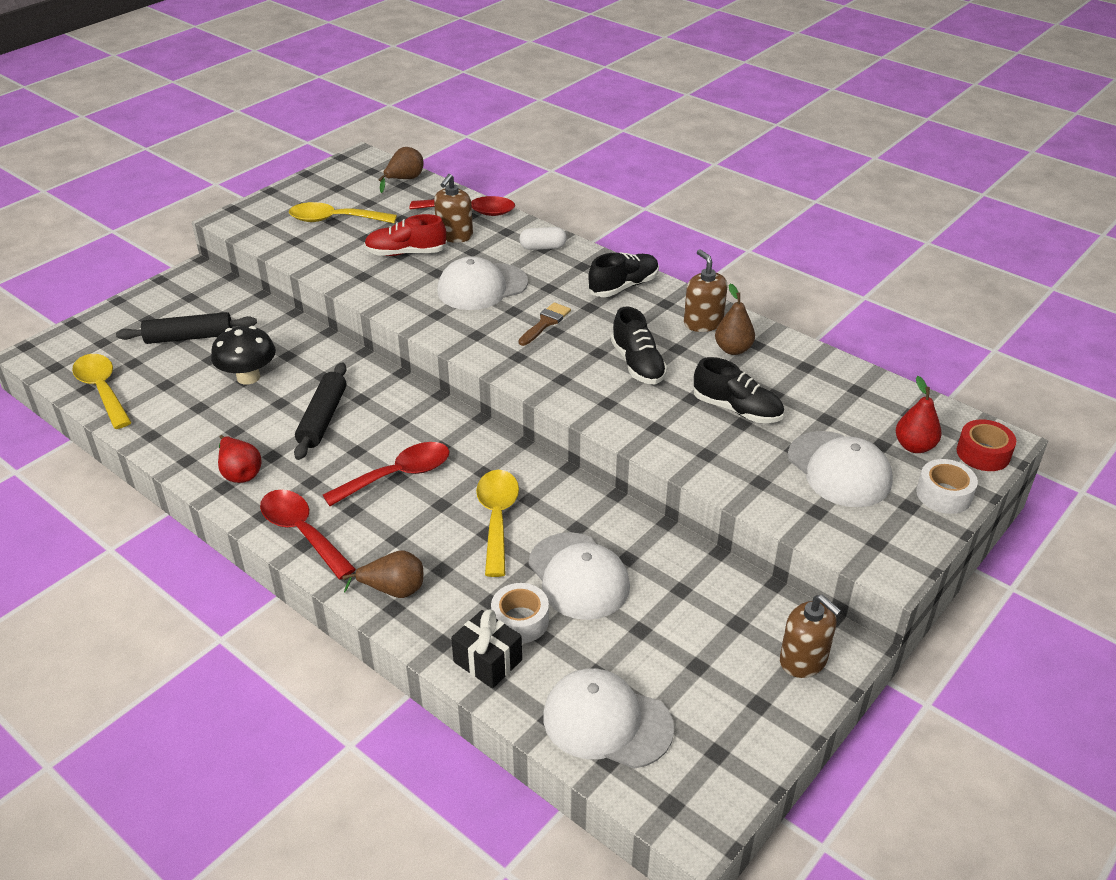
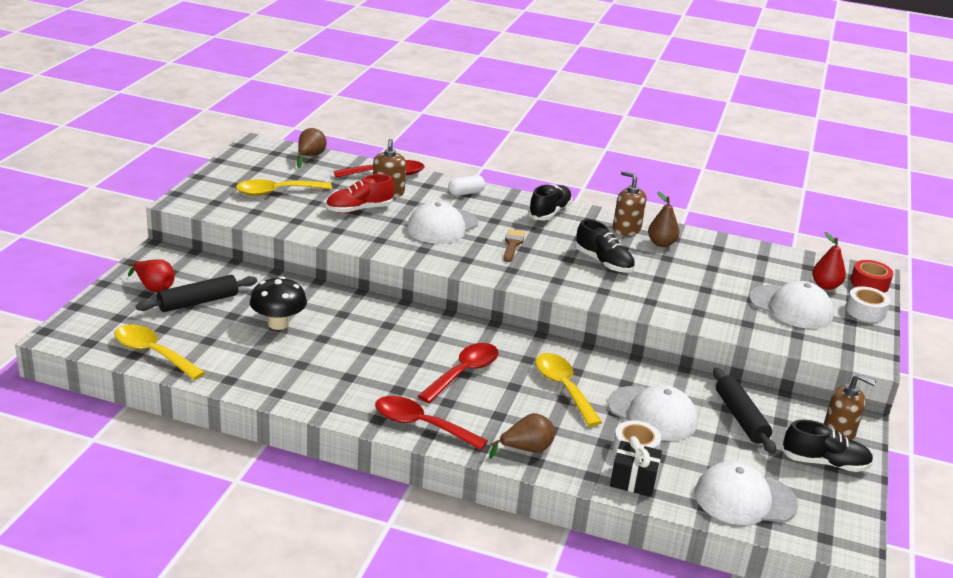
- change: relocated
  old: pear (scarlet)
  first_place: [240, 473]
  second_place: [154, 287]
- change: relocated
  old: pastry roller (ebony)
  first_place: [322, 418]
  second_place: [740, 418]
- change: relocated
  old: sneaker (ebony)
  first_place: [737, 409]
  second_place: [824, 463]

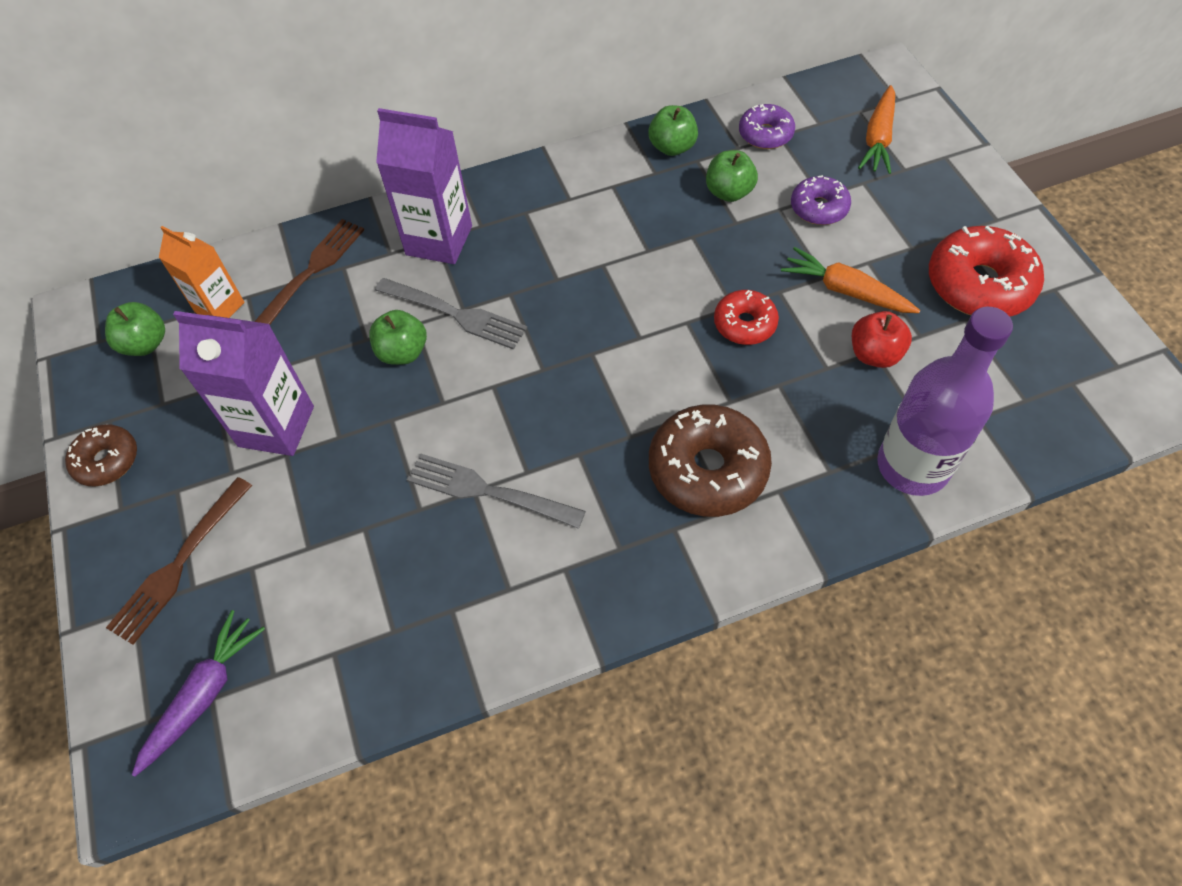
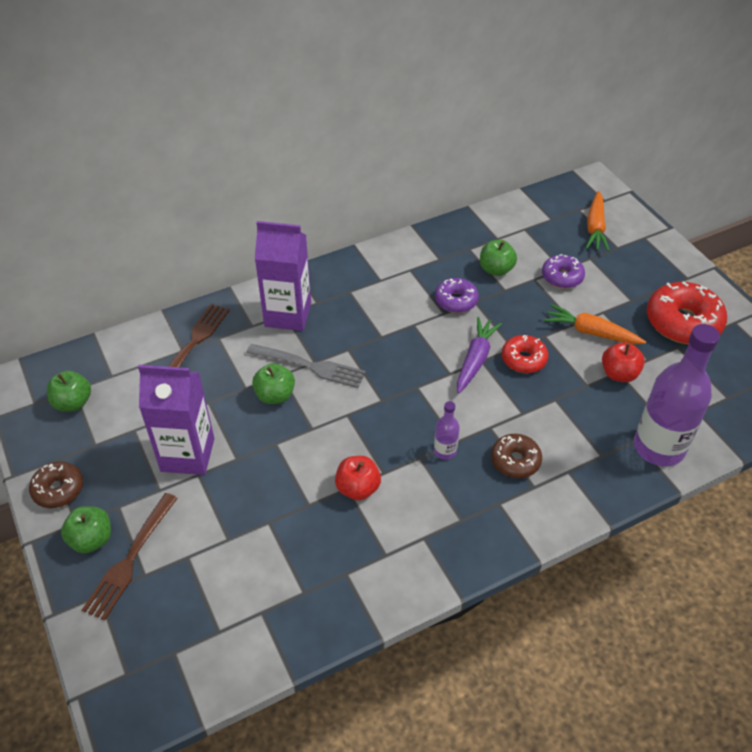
- change: missing
  old: juice carton (orange)
  first_place: [220, 307]
- change: appeared
  new: drink bottle (violet)
  second_place: [445, 451]
- change: relocated
  old: carrot (violet)
  first_place: [204, 694]
  second_place: [475, 359]
- change: relocated
  old: apple fruit (leaf-green)
  first_place: [672, 147]
  second_place: [92, 539]
- change: relocated
  old: glazed donut (violet)
  first_place: [765, 134]
  second_place: [456, 301]
- change: exchanged
  old: dinner fork (grey)
  new: apple fruit (scarlet)
  first_place: [488, 491]
  second_place: [358, 488]
- change: size
  old: glazed donut (russet)
  first_place: [707, 470]
  second_place: [515, 461]
  factor: 0.58

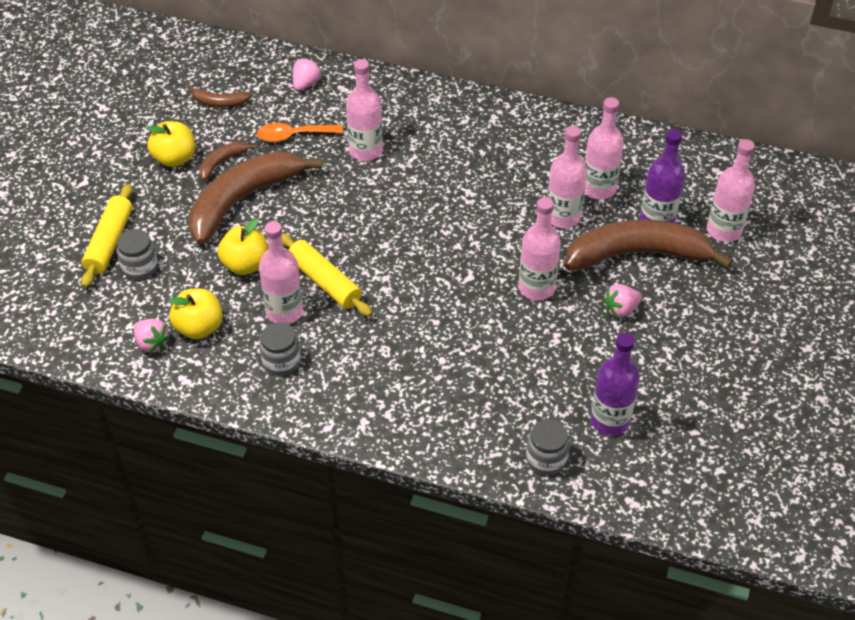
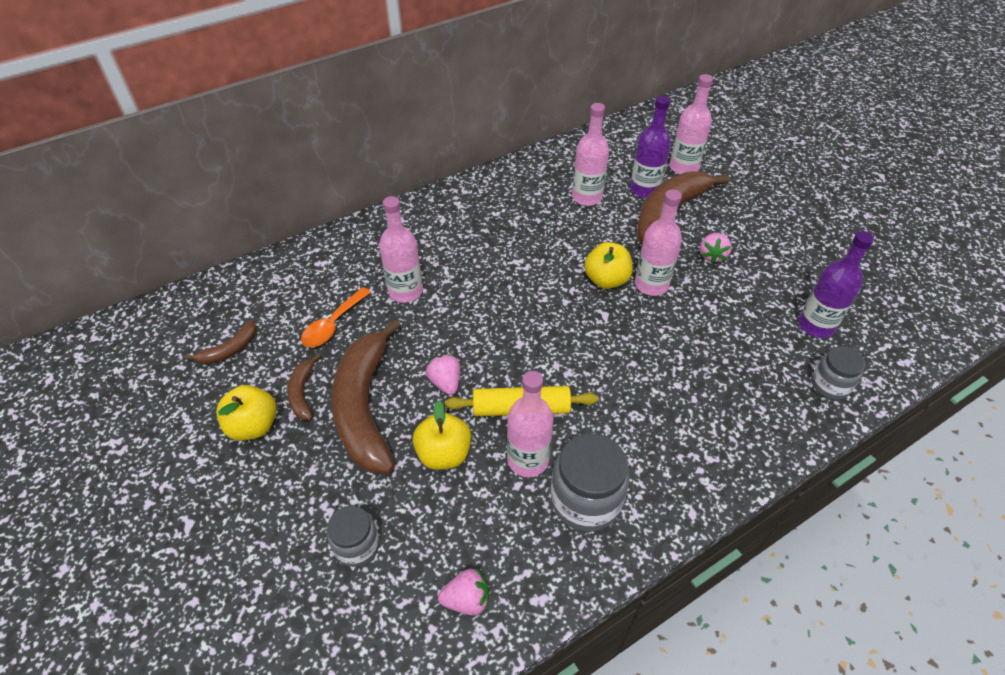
- change: missing
  old: pastry roller (bright yellow)
  first_place: [109, 242]
- change: missing
  old: drink bottle (rosy)
  first_place: [563, 217]
- change: relocated
  old: apple fruit (bright yellow)
  first_place: [199, 327]
  second_place: [606, 280]
- change: relocated
  old: strawberry (rosy)
  first_place: [306, 84]
  second_place: [445, 382]
- change: size
  old: jam jar (grey)
  first_place: [281, 361]
  second_place: [585, 500]
  factor: 1.63

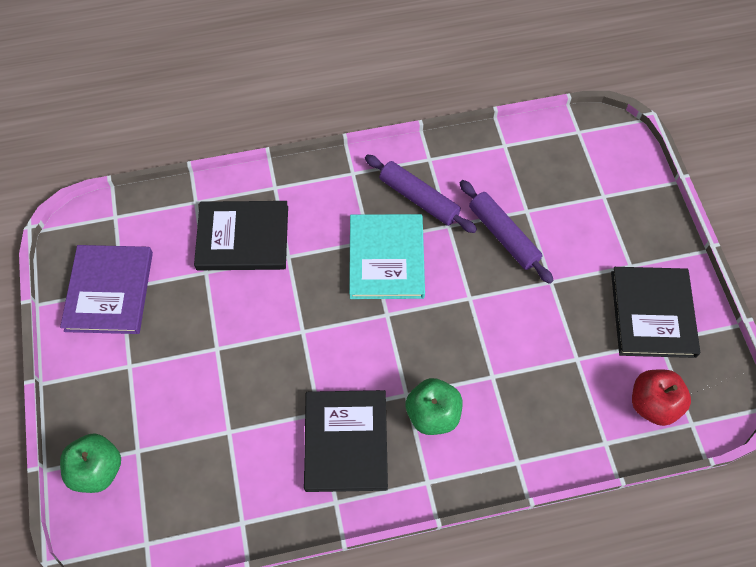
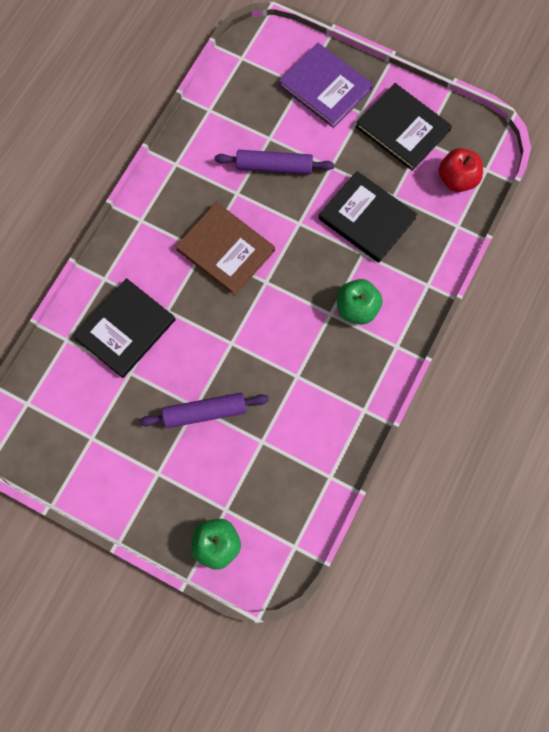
- change: relocated
  old: hardback (violet)
  first_place: [109, 291]
  second_place: [325, 87]
- change: relocated
  old: hardback (ebony)
  first_place: [346, 441]
  second_place: [367, 218]
- change: relocated
  old: pastry roller (violet)
  first_place: [419, 199]
  second_place: [205, 412]
- change: colour
  old: hardback (aqua)
  new: hardback (russet)
  first_place: [386, 258]
  second_place: [225, 250]

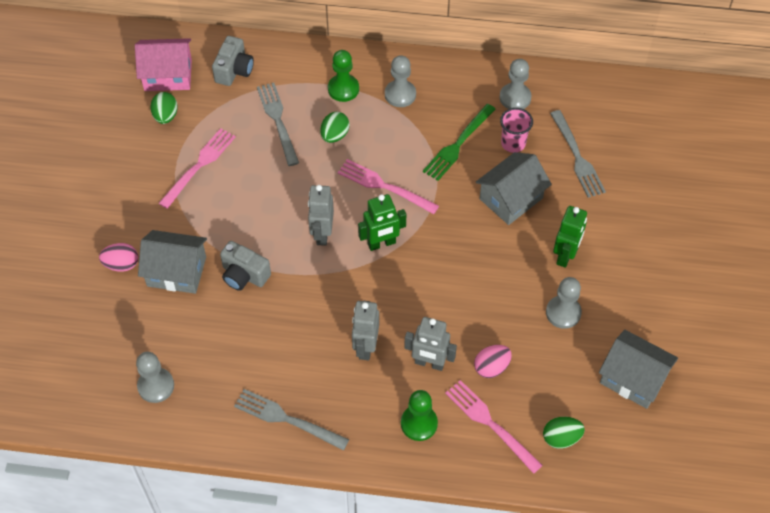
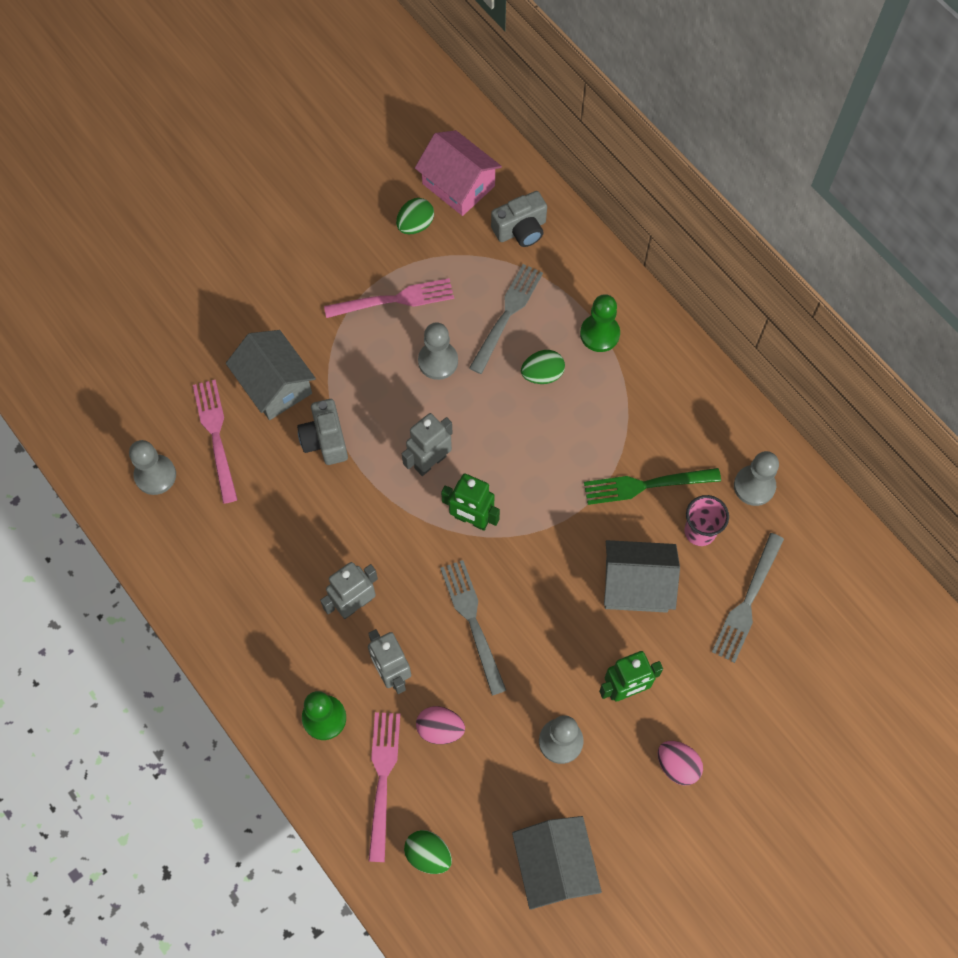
- change: relocated
  old: egg shape (rosy)
  first_place: [121, 264]
  second_place: [677, 765]
- change: relocated
  old: dinner fork (grey)
  first_place: [286, 419]
  second_place: [472, 621]
- change: relocated
  old: dinner fork (rosy)
  first_place: [384, 186]
  second_place: [215, 435]
- change: relocated
  old: chess pawn (grey)
  first_place: [400, 94]
  second_place: [438, 361]

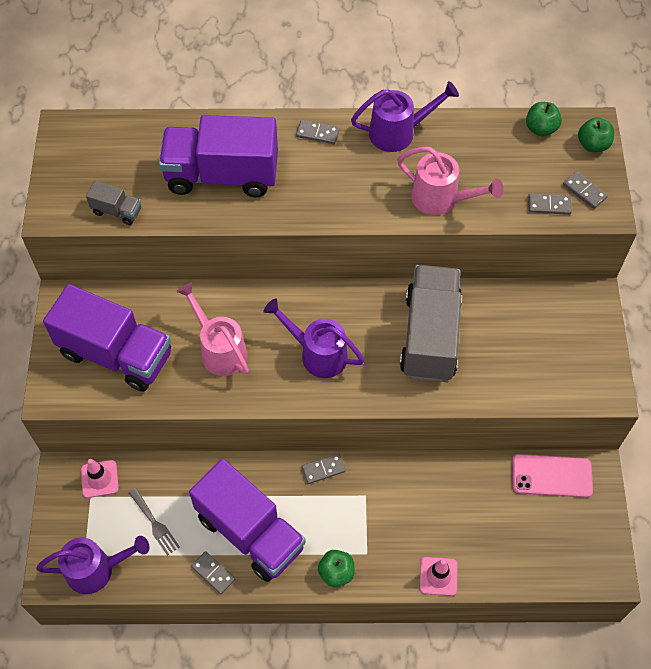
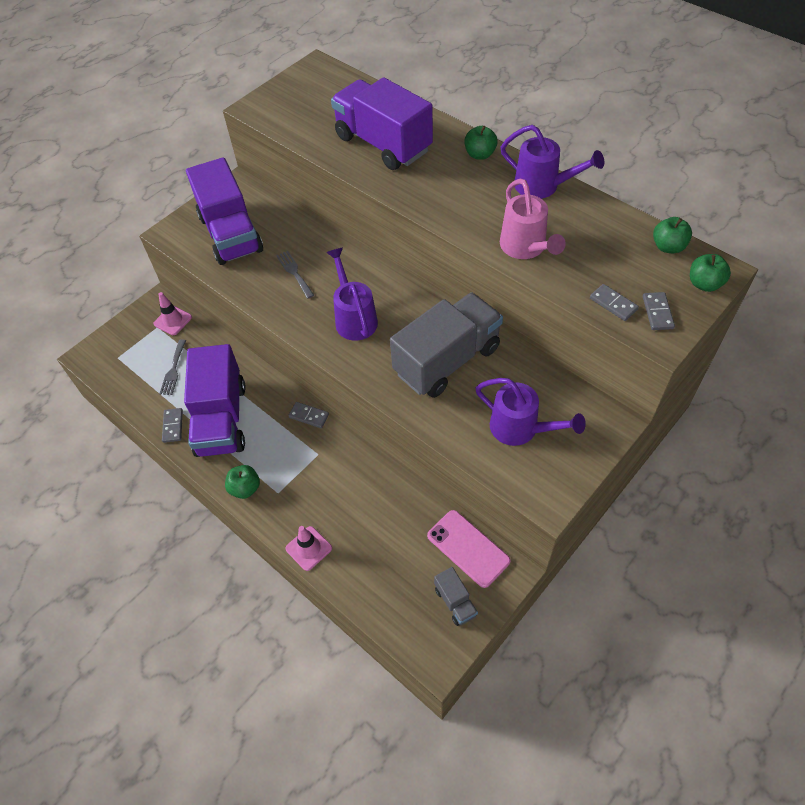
- change: relocated
  old: watering can (violet)
  first_place: [97, 569]
  second_place: [520, 429]
- change: relocated
  old: lorry (grey)
  first_place: [117, 211]
  second_place: [455, 602]
- change: exchanged
  old: watering can (rosy)
  new: dinner fork (grey)
  first_place: [219, 349]
  second_place: [294, 272]
- change: exchanged
  old: domino tile (grey)
  new: apple fruit (leaf-green)
  first_place: [317, 133]
  second_place: [480, 154]

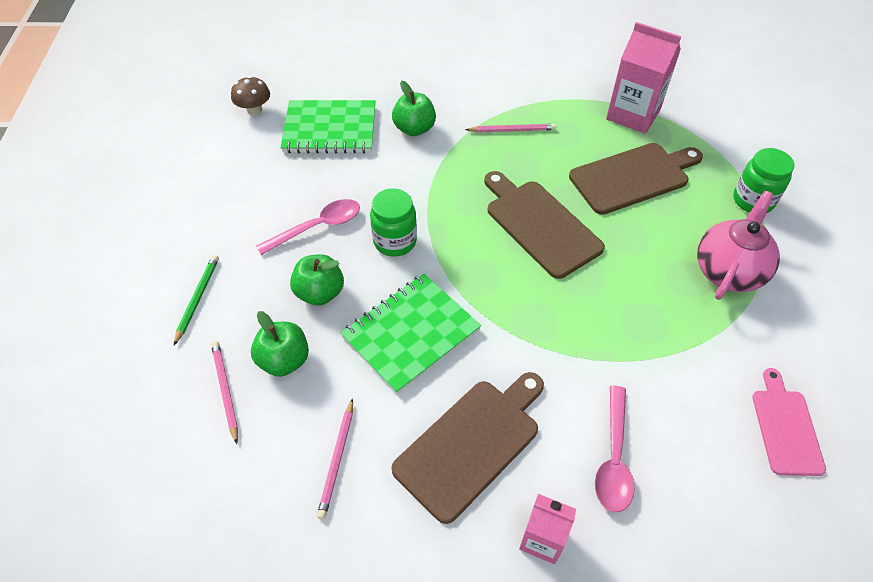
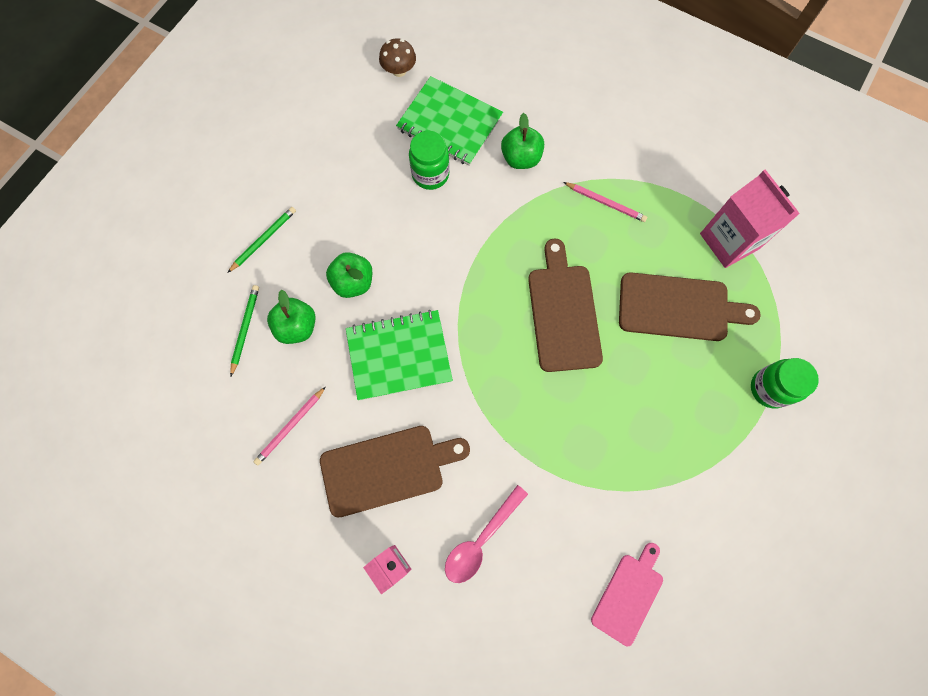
- change: missing
  old: spoon (rosy)
  first_place: [317, 227]
- change: missing
  old: china teapot (rosy)
  first_place: [728, 271]
- change: relocated
  old: jam jar (leaf-green)
  first_place: [395, 241]
  second_place: [430, 174]
- change: colour
  old: lead pencil (rosy)
  new: lead pencil (leaf-green)
  first_place: [225, 390]
  second_place: [245, 329]

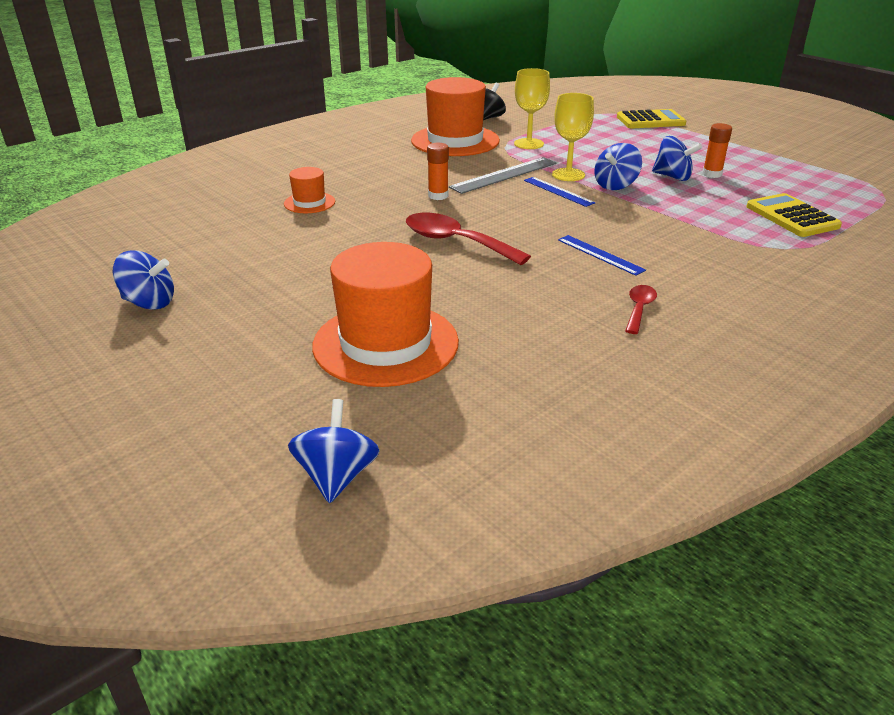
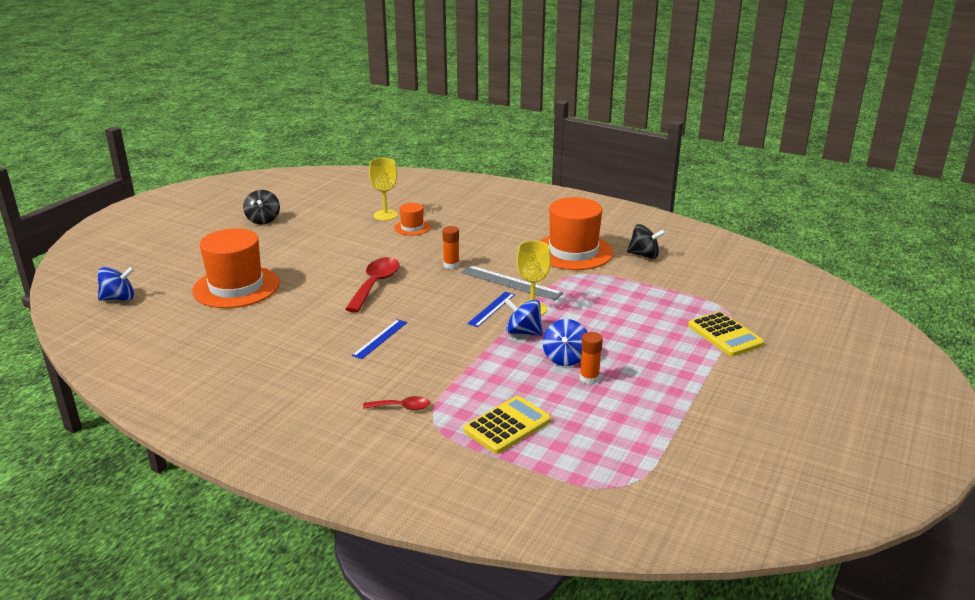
- change: relocated
  old: goblet (bright yellow)
  first_place: [528, 144]
  second_place: [385, 215]
- change: relocated
  old: spoon (scarlet)
  first_place: [639, 309]
  second_place: [402, 407]
- change: colour
  old: whirligig (blue)
  new: whirligig (ebony)
  first_place: [149, 303]
  second_place: [263, 220]

